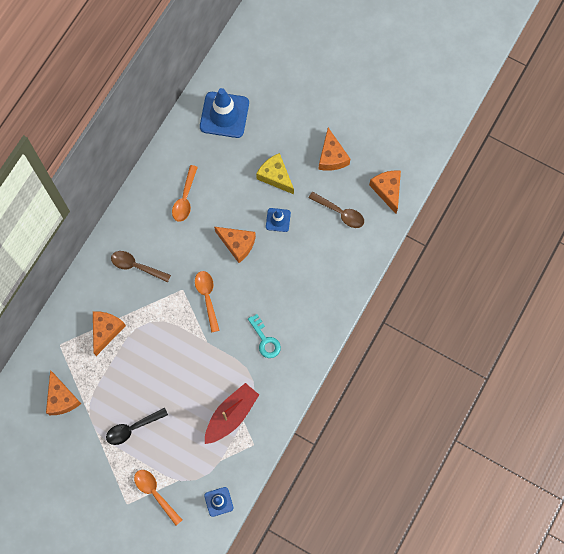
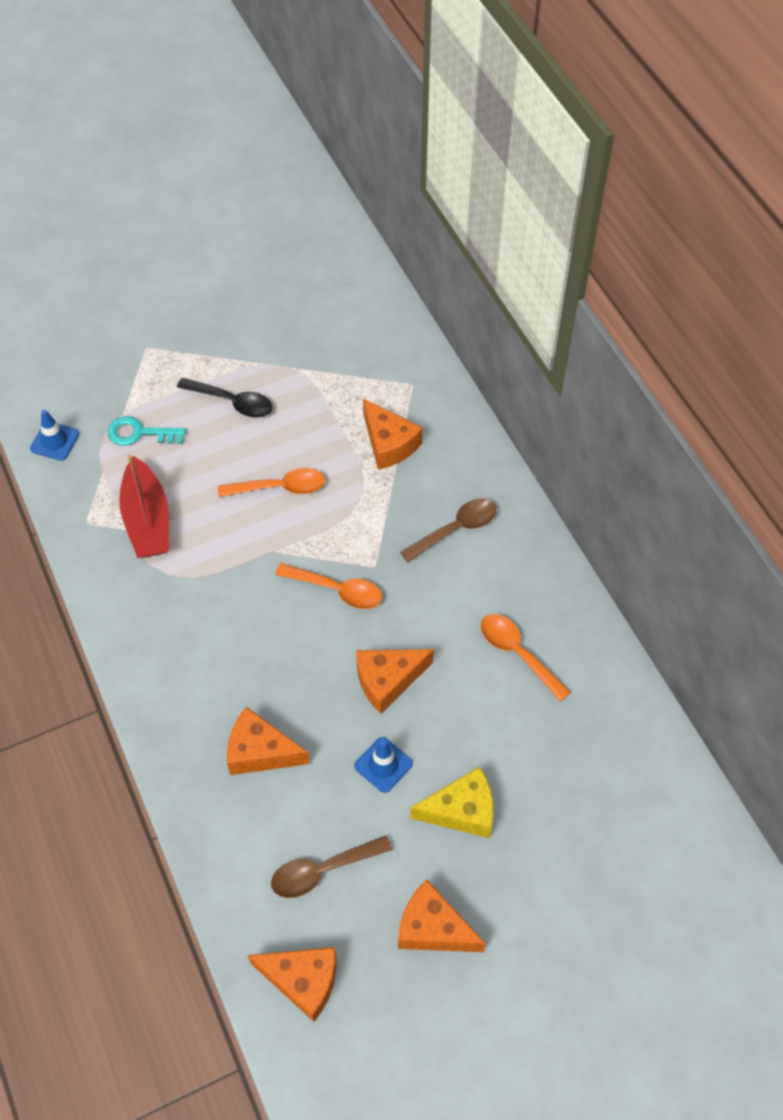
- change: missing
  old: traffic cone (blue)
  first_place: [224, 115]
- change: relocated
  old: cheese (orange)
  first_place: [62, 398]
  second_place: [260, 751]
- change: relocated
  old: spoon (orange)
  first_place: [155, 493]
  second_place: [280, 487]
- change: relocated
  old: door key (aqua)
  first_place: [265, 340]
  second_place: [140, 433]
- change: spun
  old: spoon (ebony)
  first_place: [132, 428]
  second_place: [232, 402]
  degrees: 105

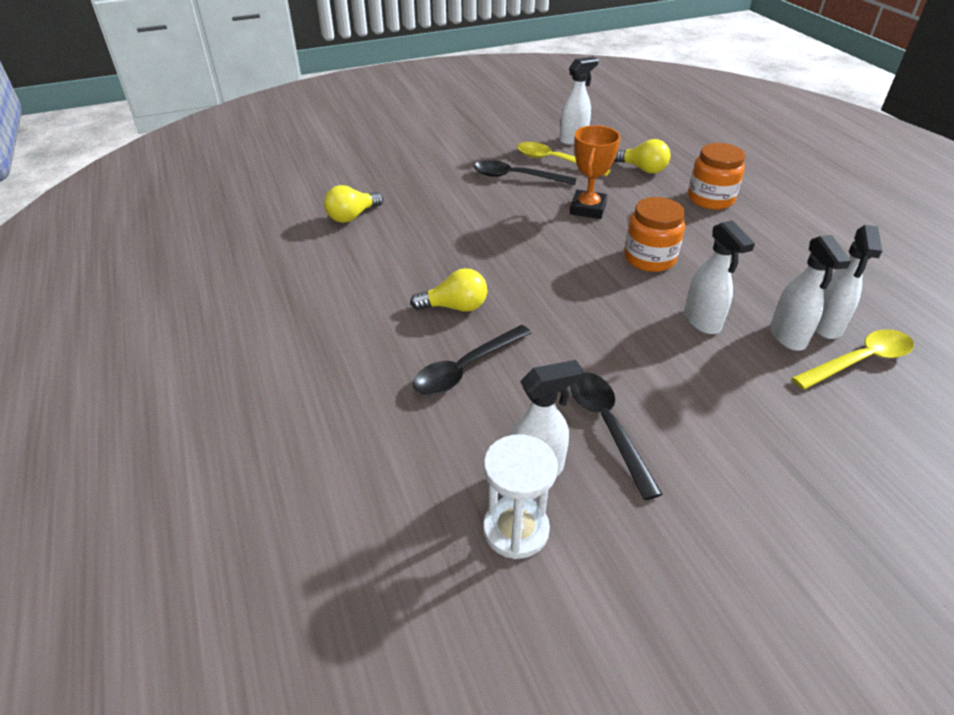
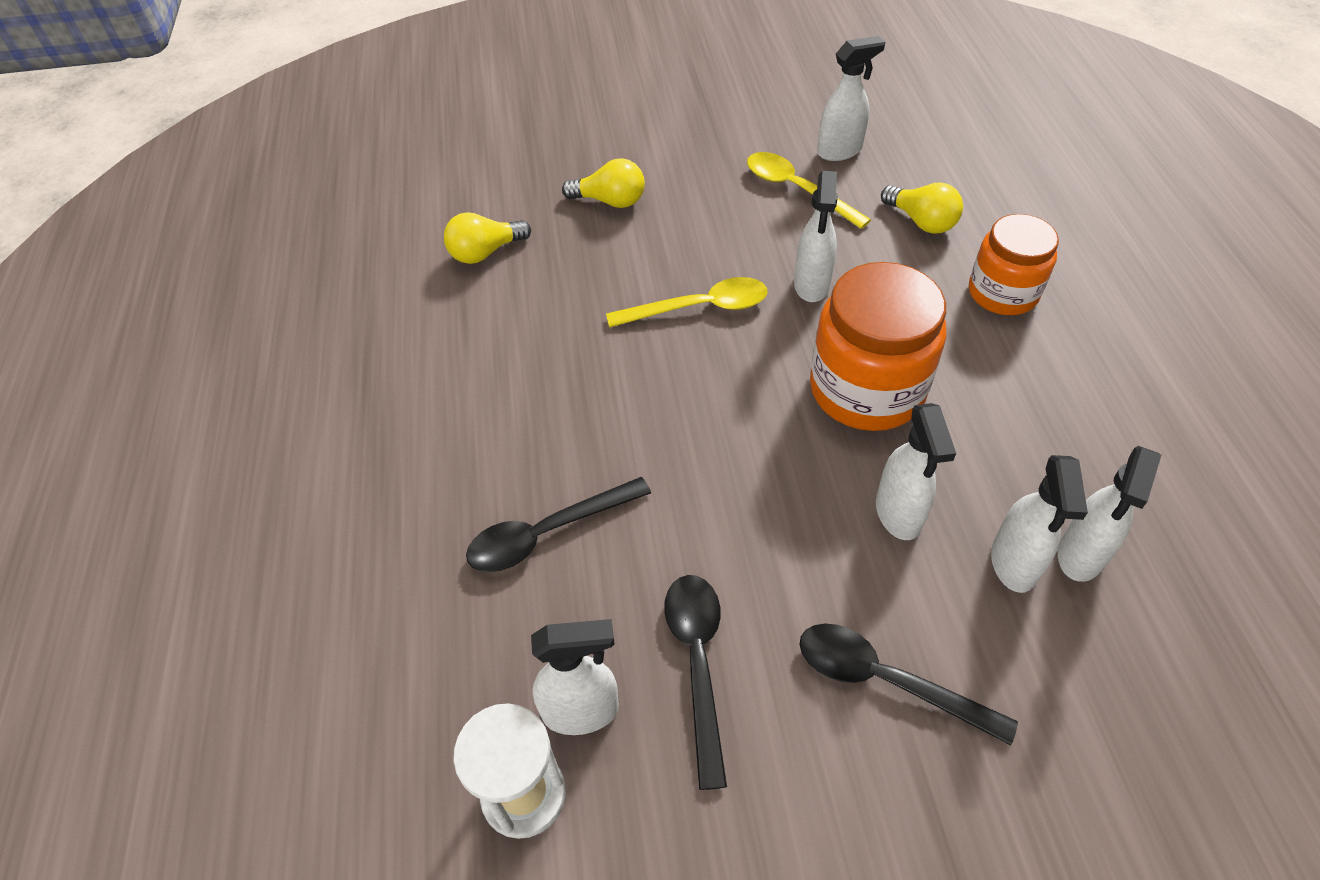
- change: relocated
  old: bulb (bright yellow)
  first_place: [455, 307]
  second_place: [610, 201]
- change: relocated
  old: spoon (ebony)
  first_place: [516, 177]
  second_place: [886, 680]
- change: relocated
  old: spoon (bright yellow)
  first_place: [859, 361]
  second_place: [699, 308]
- change: exchanged
  old: award cup (orange)
  new: sprayer (white)
  first_place: [588, 209]
  second_place: [811, 285]
- change: size
  old: jam jar (orange)
  first_place: [649, 258]
  second_place: [866, 389]
  factor: 1.53

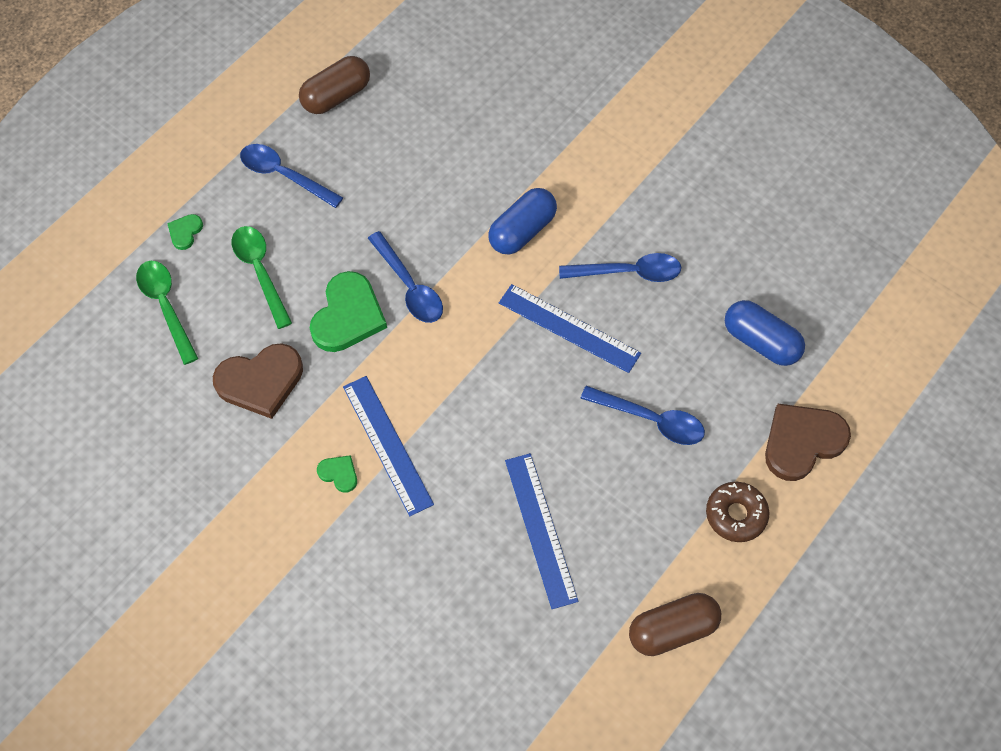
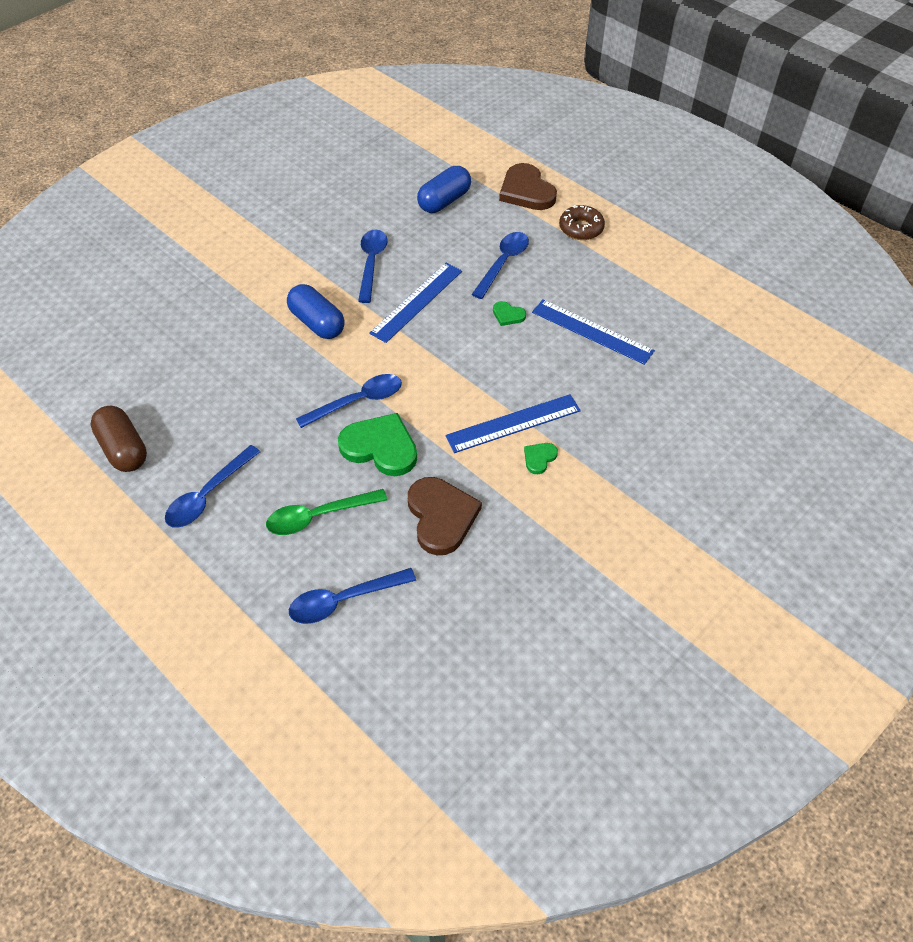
- change: missing
  old: pill (russet)
  first_place: [672, 629]
- change: relocated
  old: heart (leaf-green)
  first_place: [185, 232]
  second_place: [508, 315]
- change: colour
  old: spoon (leaf-green)
  new: spoon (blue)
  first_place: [166, 306]
  second_place: [343, 600]
- change: spun
  old: ruler (blue)
  first_place: [540, 529]
  second_place: [592, 331]
  degrees: 45

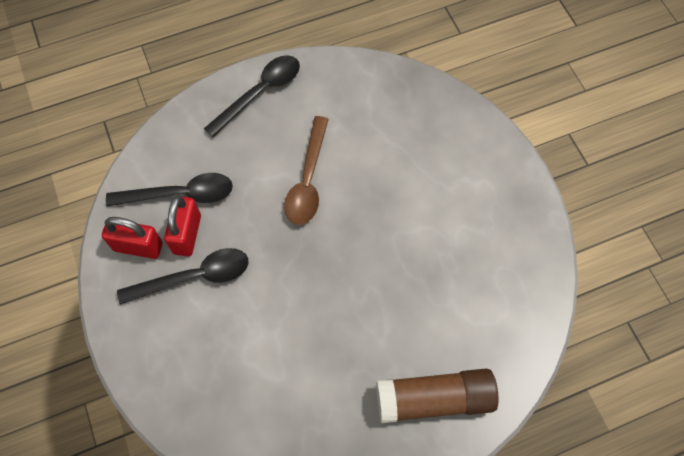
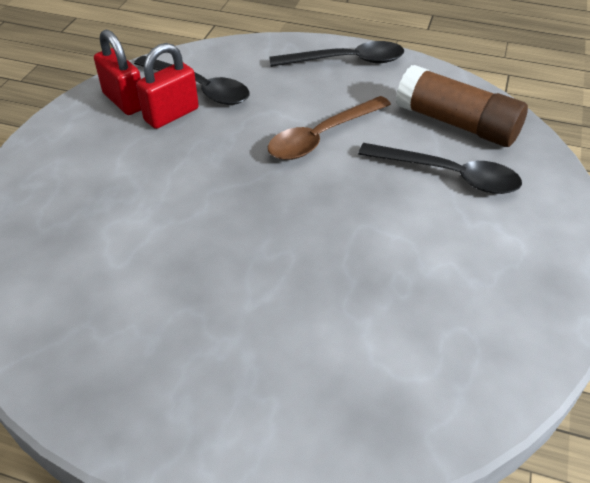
- change: relocated
  old: spoon (ebony)
  first_place: [194, 277]
  second_place: [448, 175]
- change: relocated
  old: glue stick (russet)
  first_place: [434, 399]
  second_place: [457, 123]

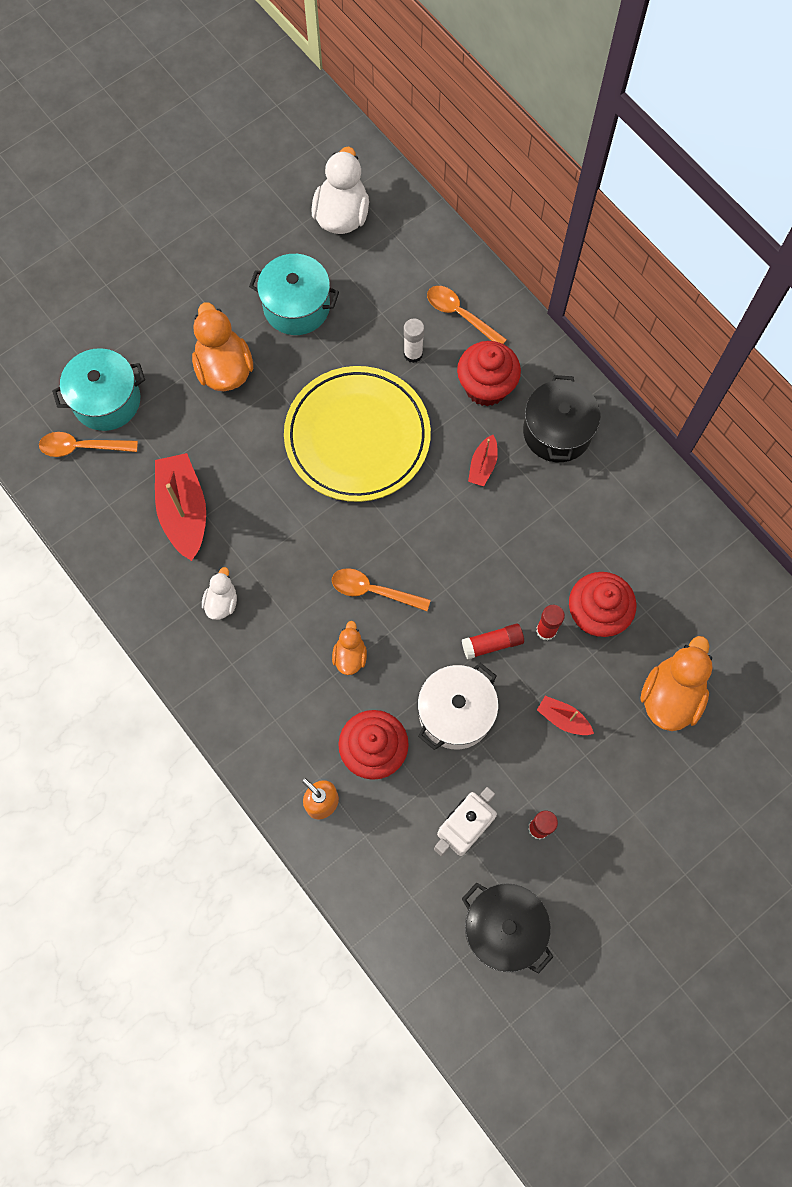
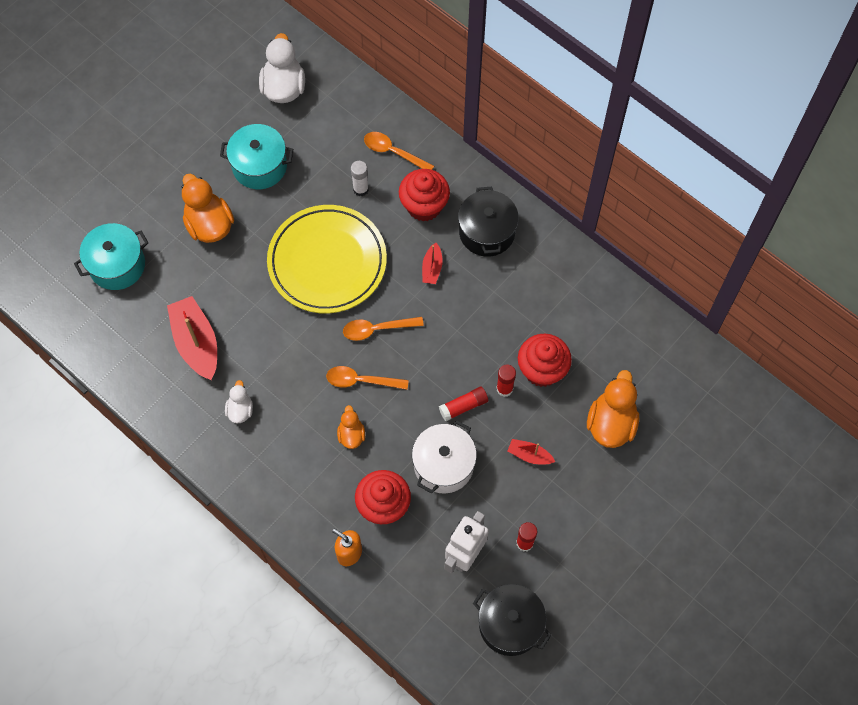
- change: relocated
  old: spoon (orange)
  first_place: [82, 447]
  second_place: [377, 329]

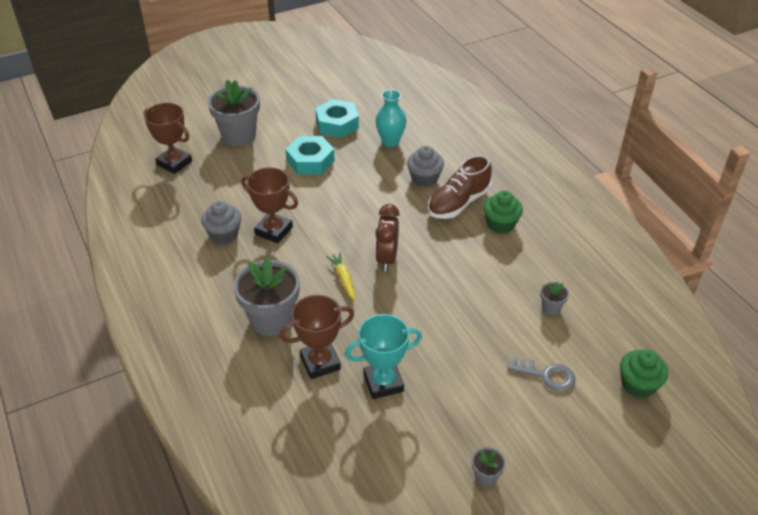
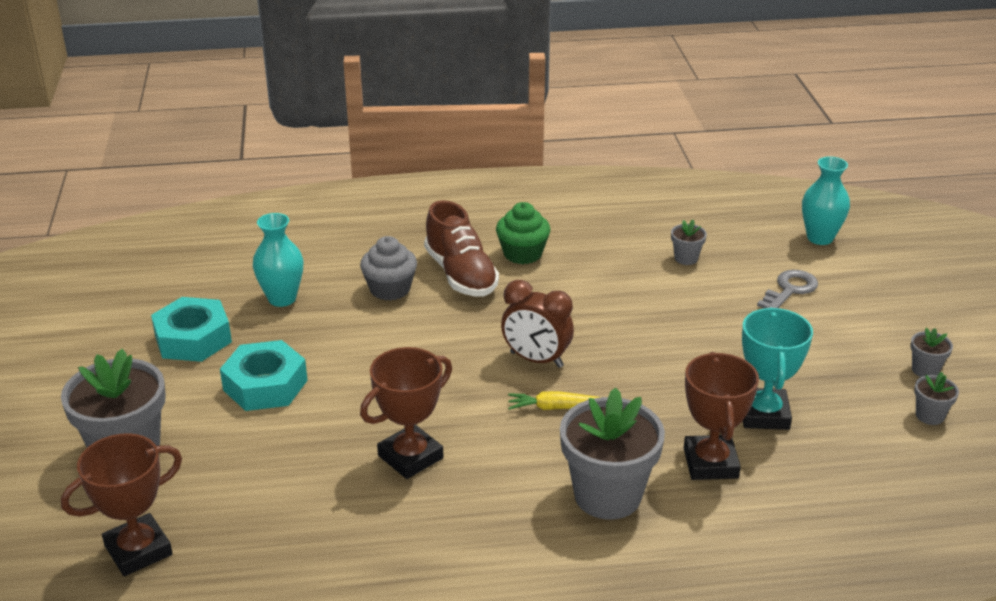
- change: missing
  old: muffin (grey)
  first_place: [224, 234]
- change: appeared
  new: potted plant (grey)
  second_place: [929, 416]
- change: exchanged
  old: muffin (leaf-green)
  new: tall vase (aqua)
  first_place: [638, 385]
  second_place: [820, 238]

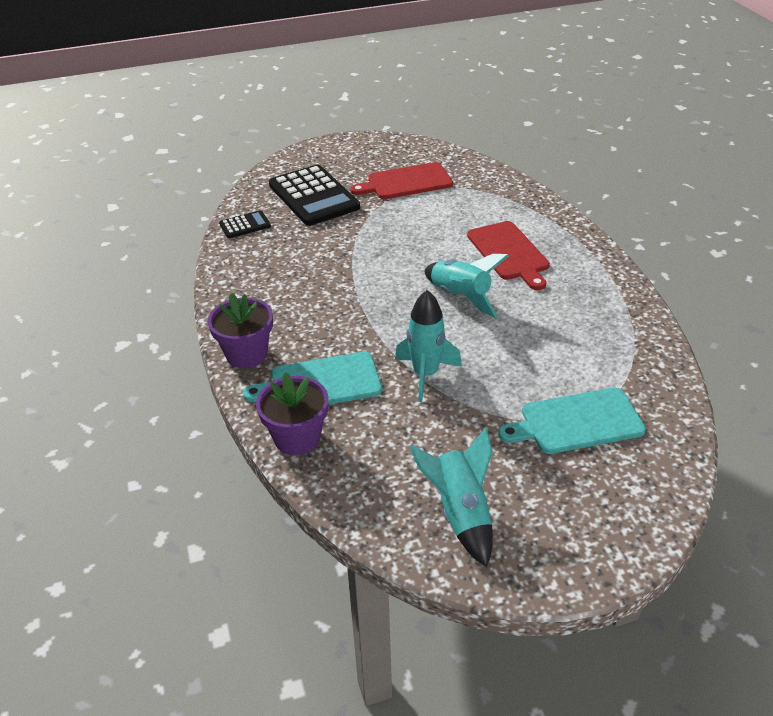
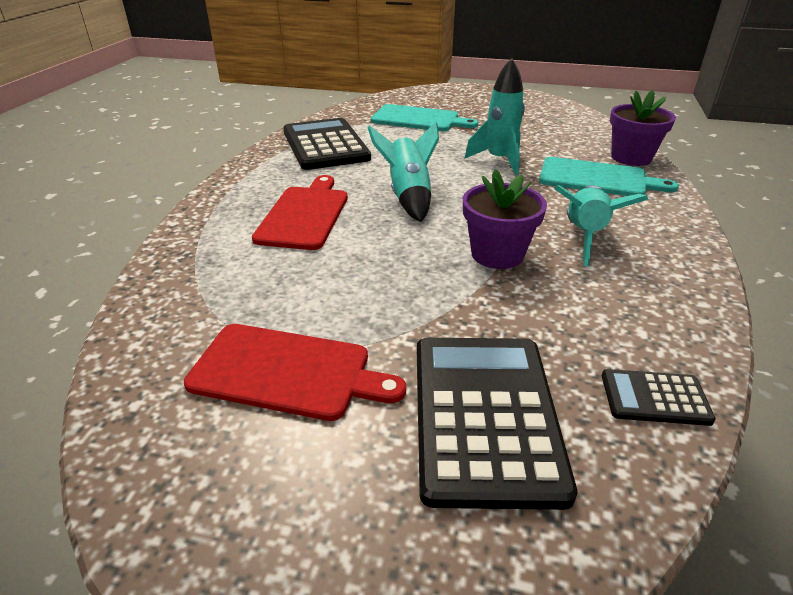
- change: appeared
  new: calculator (ebony)
  second_place: [325, 145]
- change: relocated
  old: potted plant (violet)
  first_place: [246, 354]
  second_place: [497, 254]
- change: relocated
  old: spaceship (aqua)
  first_place: [460, 512]
  second_place: [584, 236]

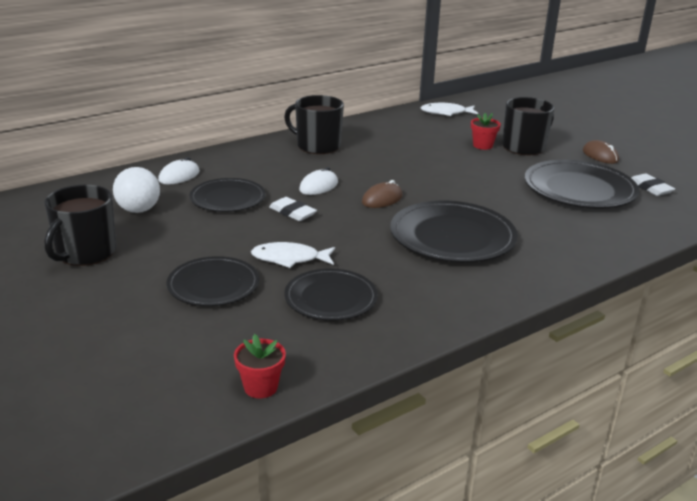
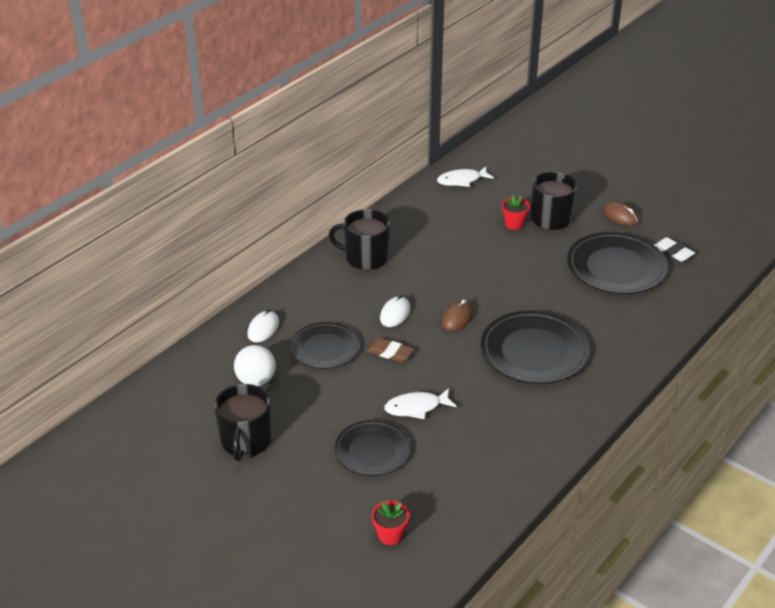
- change: missing
  old: flat dish (ebony)
  first_place: [330, 298]
- change: relocated
  old: potted plant (scarlet)
  first_place: [260, 387]
  second_place: [390, 535]
- change: colour
  old: gum eraser (white)
  new: gum eraser (russet)
  first_place: [292, 212]
  second_place: [390, 352]

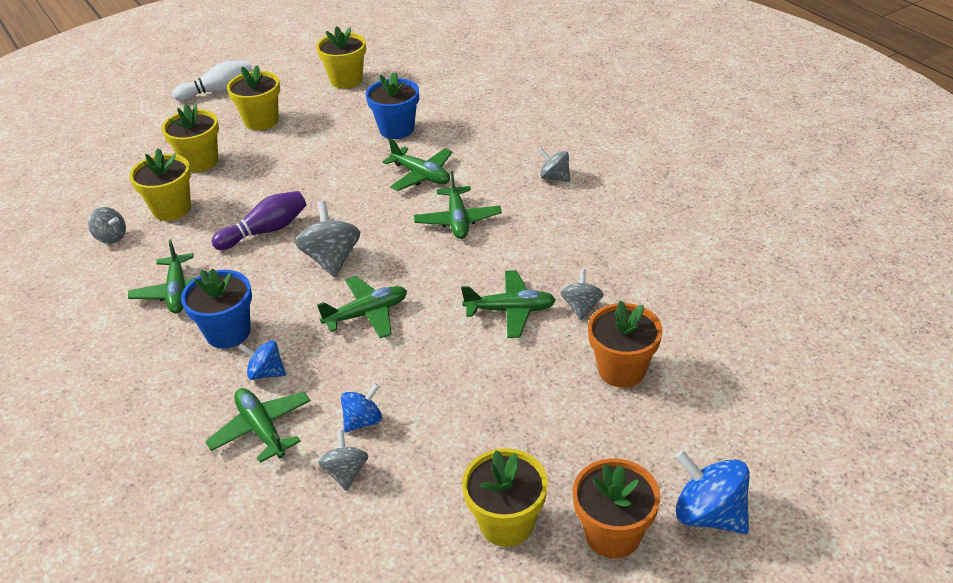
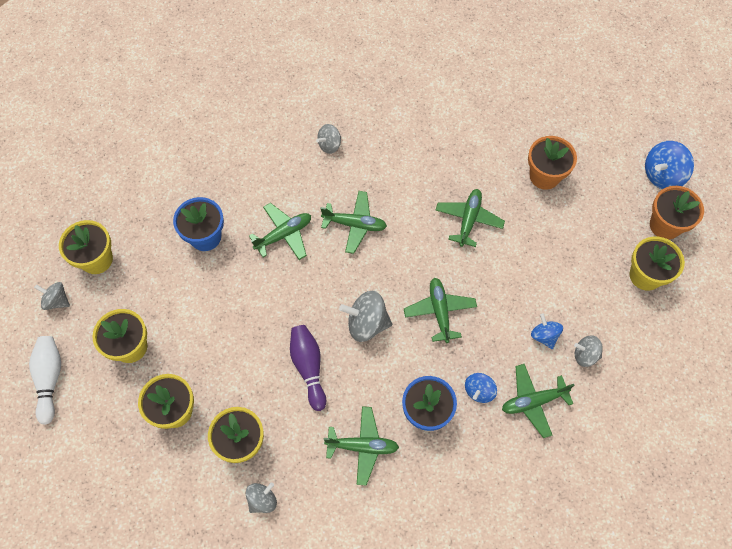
- change: relocated
  old: whirligig (grey)
  first_place: [581, 307]
  second_place: [57, 300]

